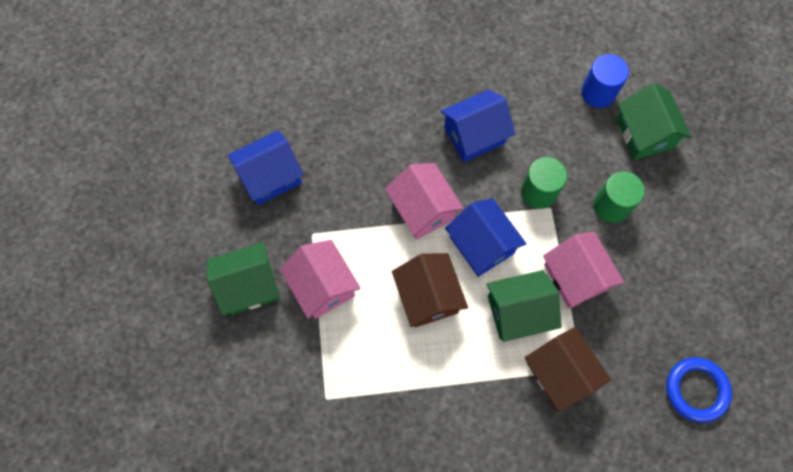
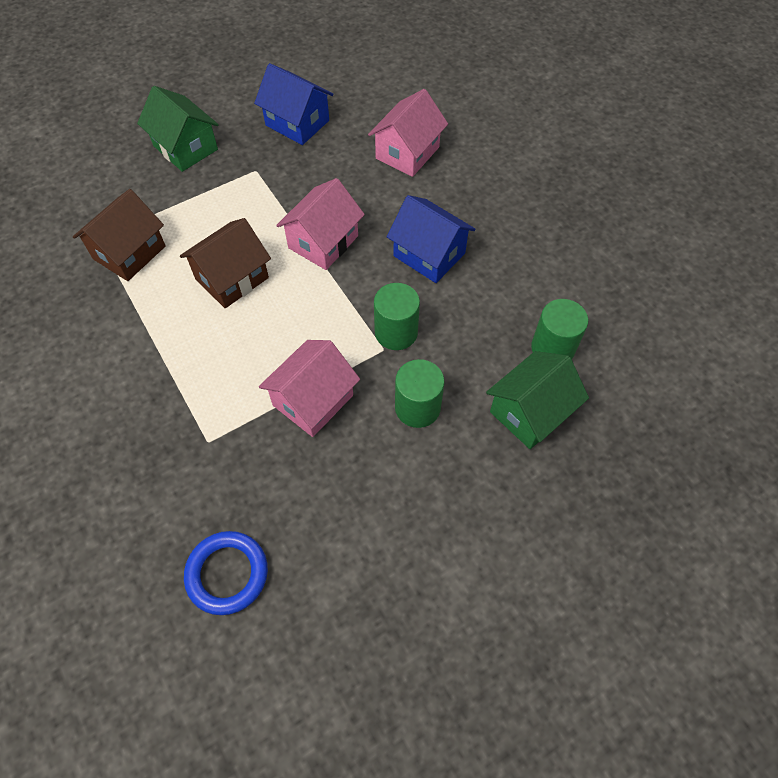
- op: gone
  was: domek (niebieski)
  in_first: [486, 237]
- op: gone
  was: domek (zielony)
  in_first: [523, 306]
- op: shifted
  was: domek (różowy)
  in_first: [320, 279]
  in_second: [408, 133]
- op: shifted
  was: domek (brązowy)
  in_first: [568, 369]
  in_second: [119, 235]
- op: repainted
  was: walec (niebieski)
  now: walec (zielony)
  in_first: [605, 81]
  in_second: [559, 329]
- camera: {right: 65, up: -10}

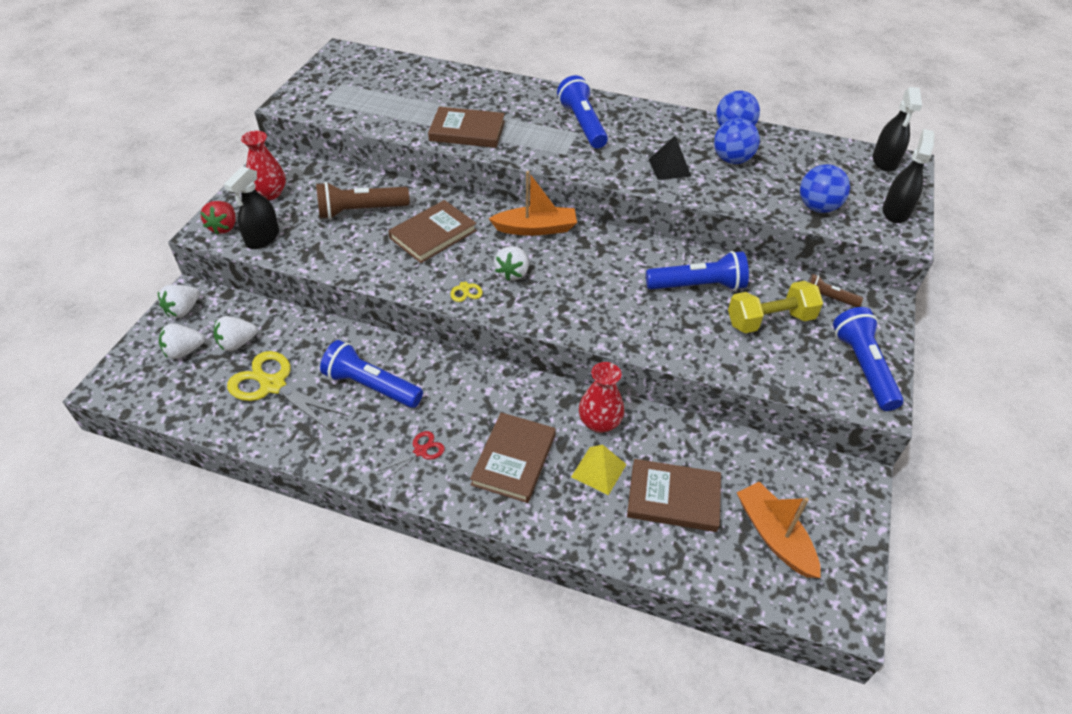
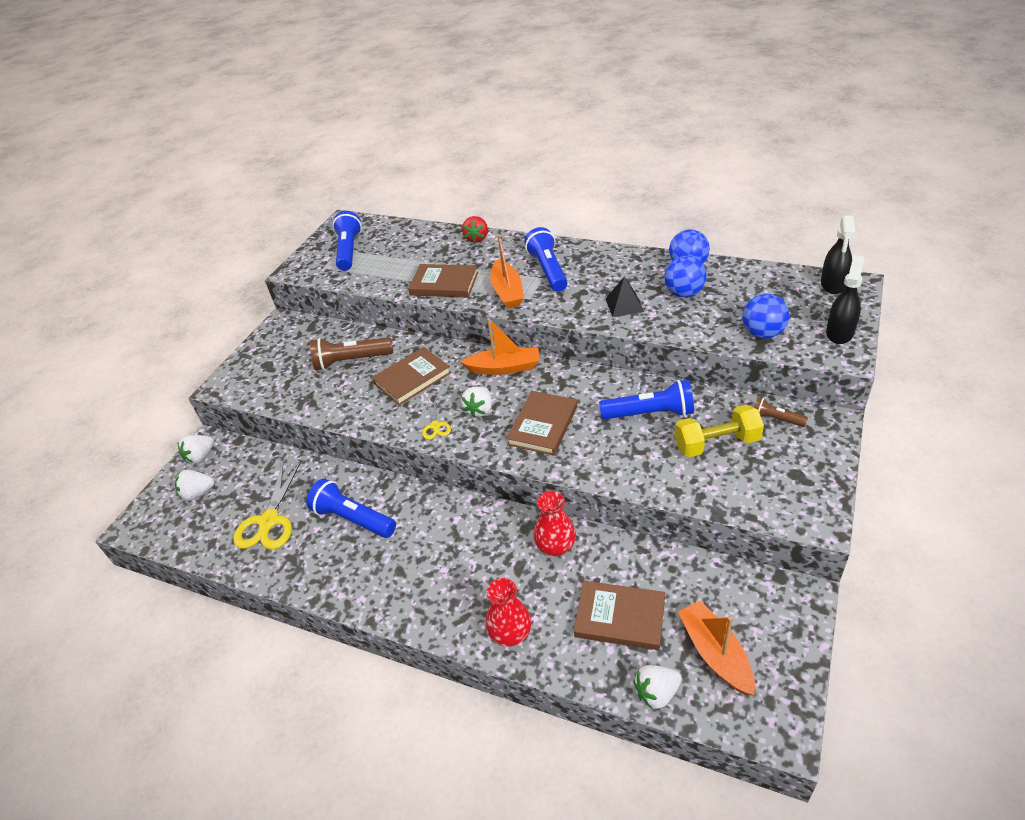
- op: gone
  was: spryskiwacz (czarny)
  in_first: [251, 207]
- op: gone
  was: nożyczki (czerwony)
  in_first: [411, 456]
- op: gone
  was: piramida (żółty)
  in_first: [599, 470]
- op: new
  now: łódka (pomarańczowy)
  in_second: [506, 271]
- op: shifted
  was: truskawka (czerwony)
  in_first: [217, 218]
  in_second: [475, 229]
- op: shifted
  was: truskawka (biały)
  in_first: [235, 333]
  in_second: [658, 687]
- op: shifted
  was: wazon (czerwony)
  in_first: [263, 165]
  in_second: [508, 612]
- op: shifted
  was: książka (brązowy)
  in_first: [513, 458]
  in_second: [541, 423]
- op: shifted
  was: latarka (niebieski)
  in_first: [868, 359]
  in_second: [347, 241]
- op: rotated
  was: nożyczki (żółty)
  in_first: [287, 391]
  in_second: [267, 505]
  clockwise: -120
- camera: {right: 10, up: -5}

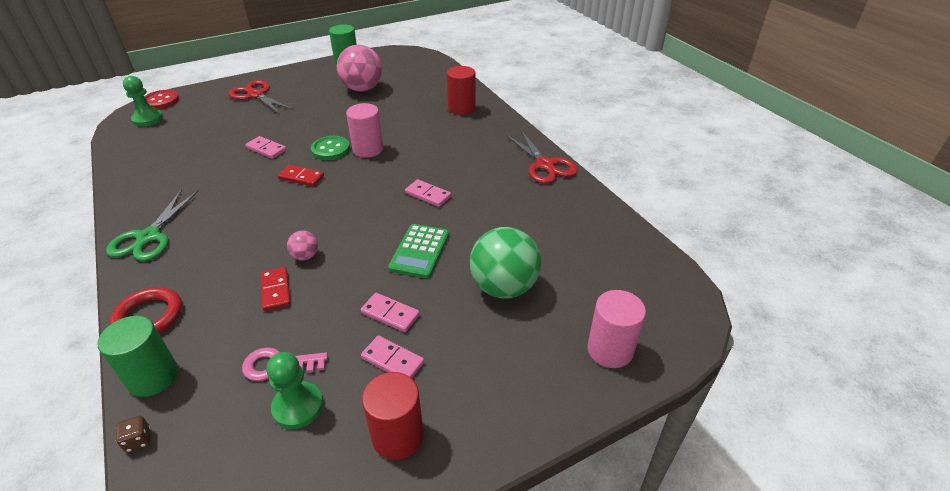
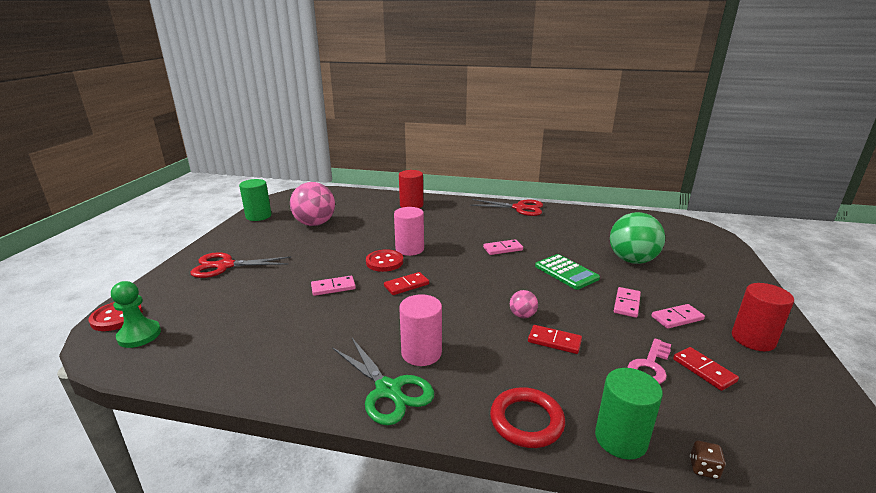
- op: shifted
  was: walec (różowy)
  in_first: [616, 329]
  in_second: [420, 330]
- op: swapped
  was: pionek (zielony)
  now: kostka domina (czerwony)
  in_first: [295, 390]
  in_second: [706, 369]
- op: repainted
  was: guzik (zielony)
  now: guzik (czerwony)
  in_first: [330, 148]
  in_second: [384, 260]
- op: rotated
  was: kostka domina (różowy)
  in_first: [390, 312]
  in_second: [627, 302]
  clockwise: -45
- camera: {right: -50, up: -15}

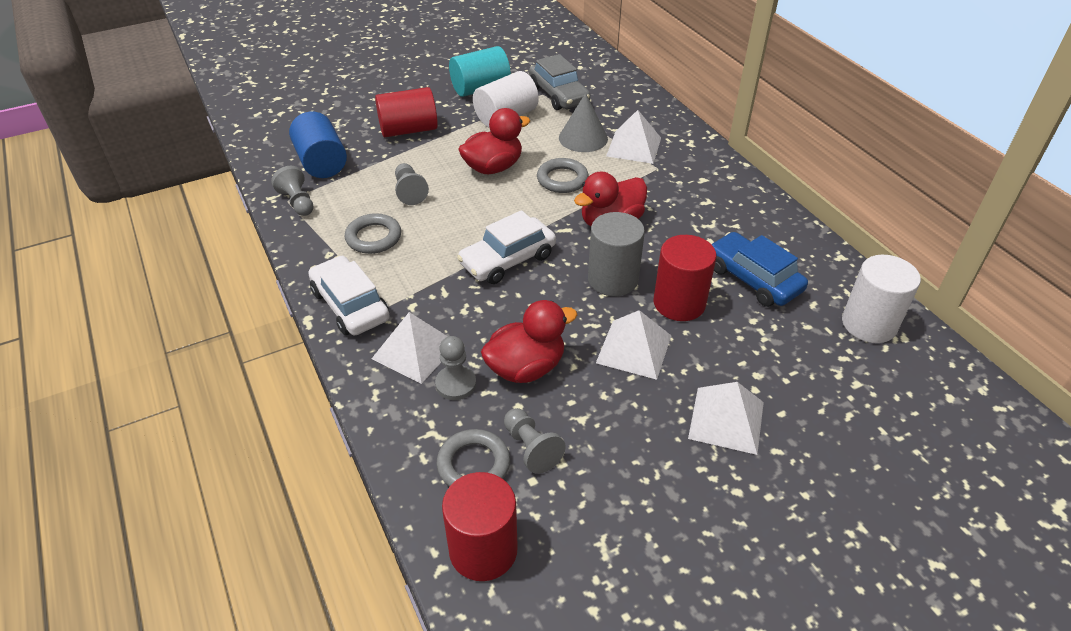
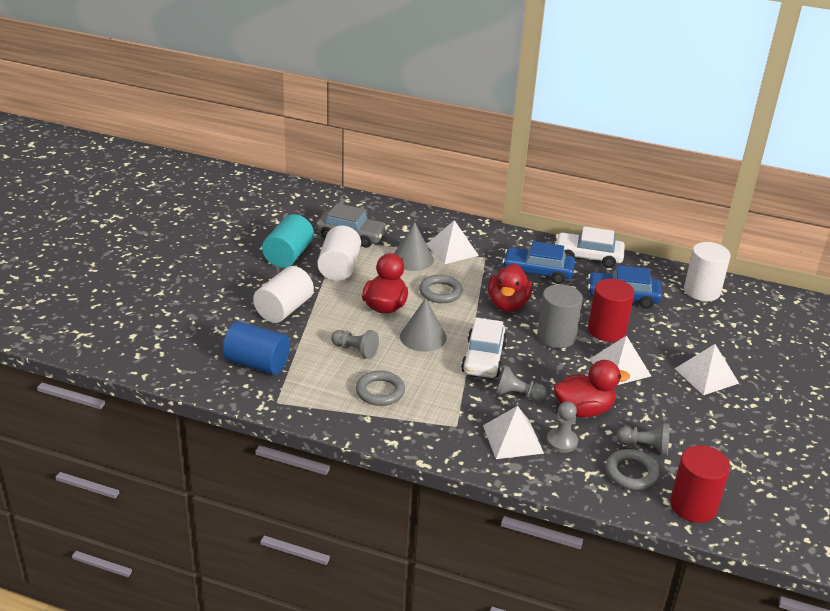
- op: new
  now: stożek (szary)
  in_second: [423, 325]
- op: new
  now: samochód (niebieski)
  in_second: [538, 262]
- op: shifted
  was: pionek (szary)
  in_first: [292, 191]
  in_second: [521, 383]
- op: shifted
  was: samochód (biały)
  in_first: [349, 295]
  in_second: [590, 247]
- op: repainted
  was: walec (czerwony)
  now: walec (biały)
  in_first: [406, 112]
  in_second: [283, 294]
- op: rotated
  was: kaczka (czerwony)
  in_first: [529, 341]
  in_second: [591, 389]
  clockwise: 60
- camera: {right: -45, up: -10}

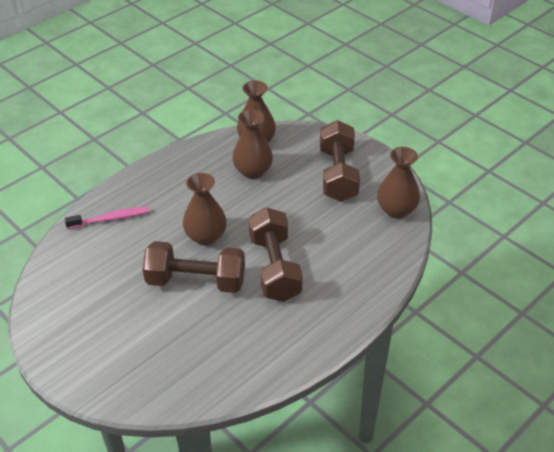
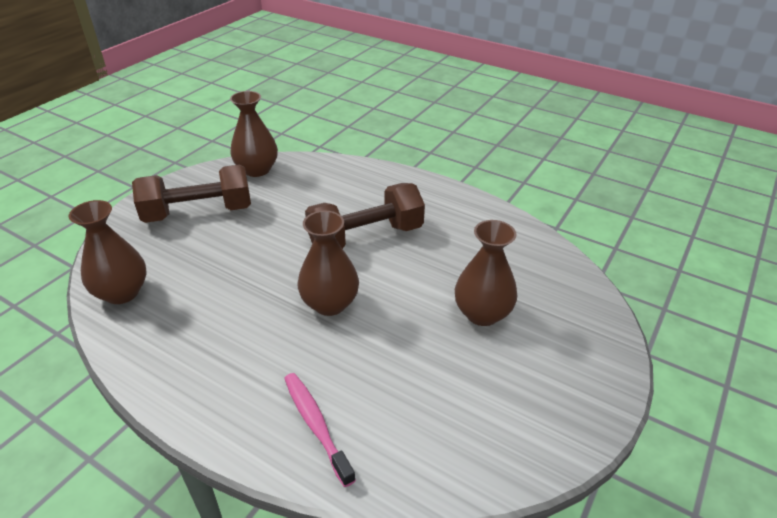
- op: gone
  was: hantel (brązowy)
  in_first: [193, 267]
- op: shifted
  was: wazon (brązowy)
  in_first: [252, 144]
  in_second: [486, 273]
- camera: {right: -105, up: -5}

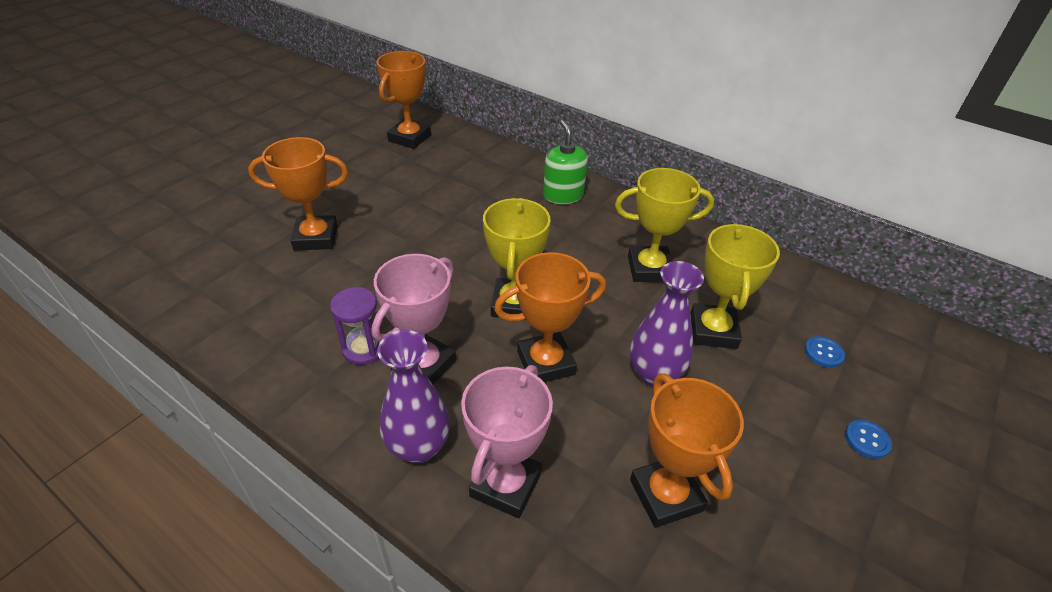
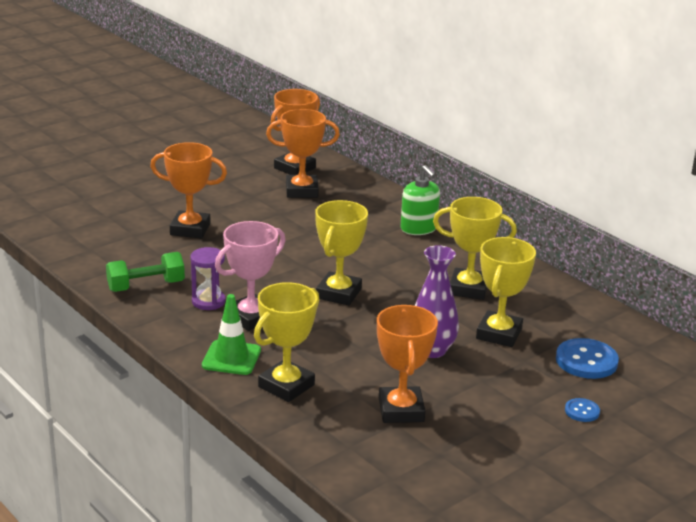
- op: new
  now: hantel (zielony)
  in_second: [145, 272]
- op: shifted
  was: puchar (pomarańczowy)
  in_first: [550, 317]
  in_second: [303, 153]
- op: swapped
  was: wazon (fioletowy)
  now: pachołek (zielony)
  in_first: [413, 396]
  in_second: [231, 334]
- op: repainted
  was: puchar (różowy)
  now: puchar (żółty)
  in_first: [507, 441]
  in_second: [286, 342]
- op: rotated
  was: dozownik mydła (zielony)
  in_first: [565, 162]
  in_second: [420, 200]
  clockwise: 150
- op: scaled
  was: guzik (niebieski)
  in_first: [824, 352]
  in_second: [587, 358]
  ratio: 1.9
- camera: {right: 15, up: -15}

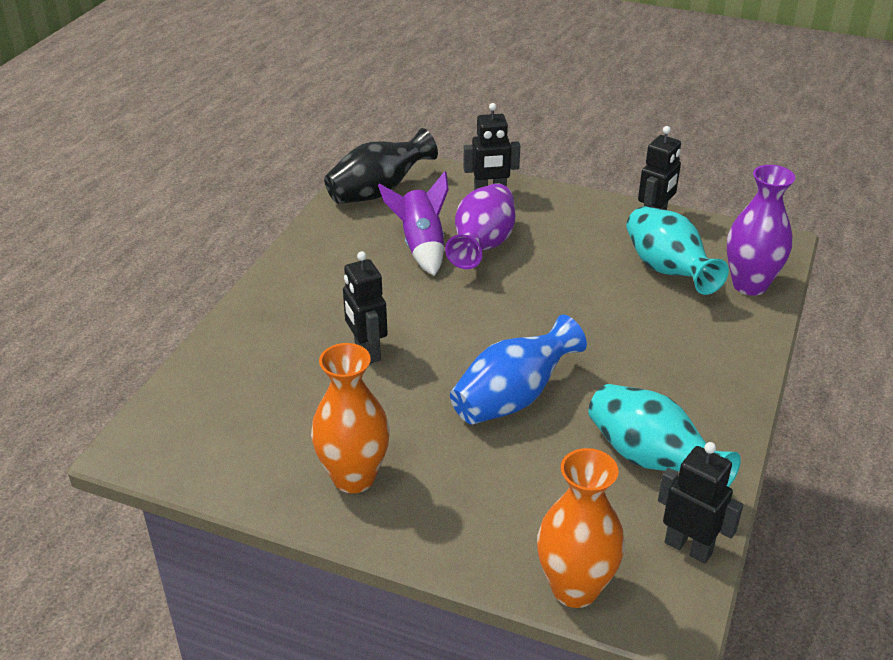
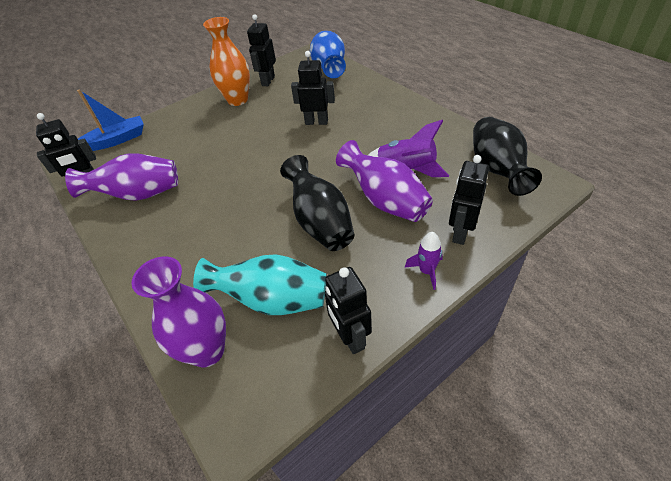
- op: new
  now: robot (czarny)
  in_second: [261, 50]
- op: new
  now: wazon (czarny)
  in_second: [317, 203]
- op: new
  now: rakieta (fioletowy)
  in_second: [424, 261]
- op: shifted
  was: wazon (niebieski)
  in_first: [518, 369]
  in_second: [328, 54]
- op: swapped
  was: wazon (pomarańczowy)
  now: łódka (niebieski)
  in_first: [581, 528]
  in_second: [110, 120]
- op: repainted
  was: wazon (turkusowy)
  now: wazon (fioletowy)
  in_first: [664, 435]
  in_second: [121, 177]
- camera: {right: 125, up: 10}

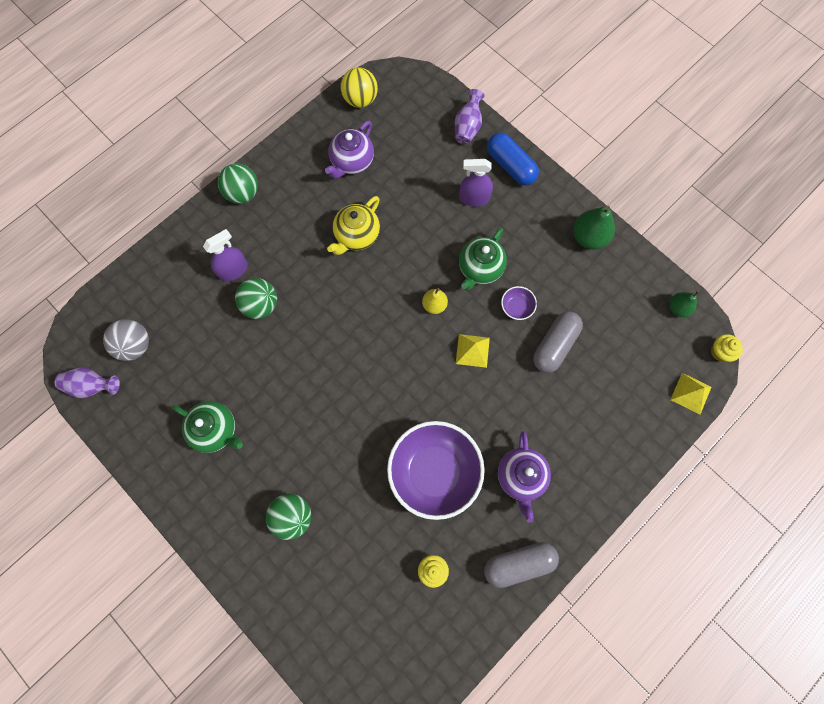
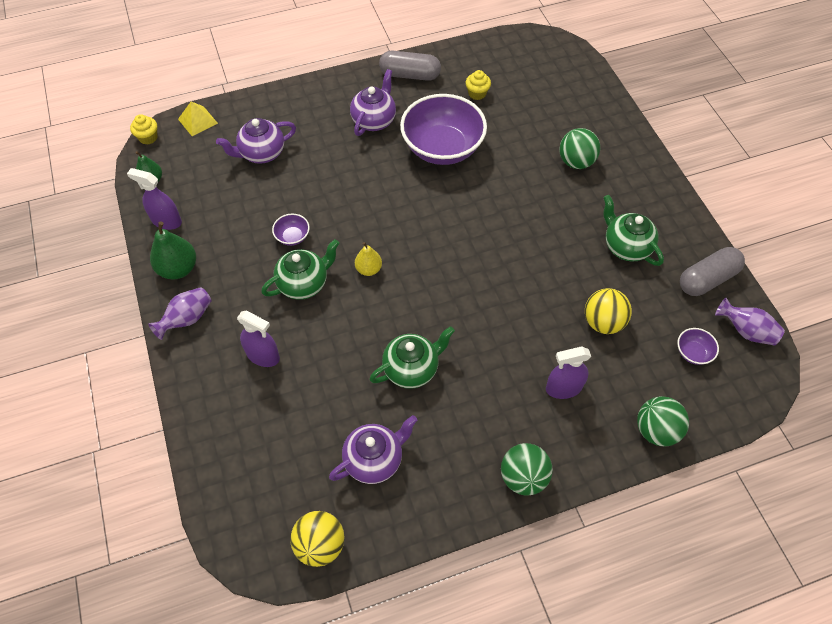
- op: gone
  was: piramida (żółty)
  in_first: [473, 351]
- op: gone
  was: kapsułka (niebieski)
  in_first: [513, 158]
- op: new
  now: spryskiwacz (fioletowy)
  in_second: [154, 199]
- op: new
  now: imbryk (fioletowy)
  in_second: [256, 141]
- op: new
  now: piłka (żółty)
  in_second: [608, 311]
- op: shifted
  was: piłka (zielony)
  in_first: [256, 298]
  in_second: [663, 421]
- op: shifted
  was: wazon (fioletowy)
  in_first: [470, 116]
  in_second: [179, 313]
- op: shifted
  was: kapsułka (szary)
  in_first: [558, 342]
  in_second: [712, 271]
- op: swapped
  was: piłka (szary)
  now: miska (fioletowy)
  in_first: [126, 340]
  in_second: [698, 346]
- op: repainted
  was: imbryk (żółty)
  now: imbryk (zielony)
  in_first: [353, 225]
  in_second: [412, 357]
- camera: {right: -155, up: -15}

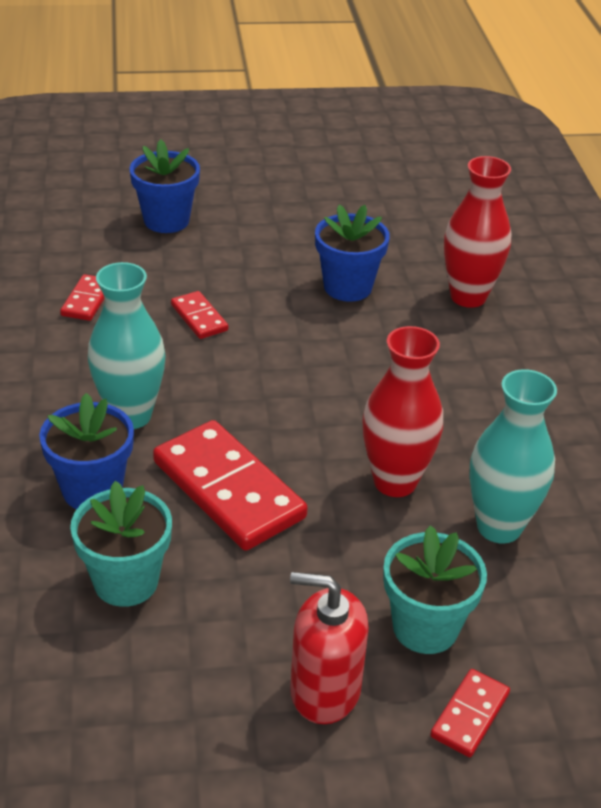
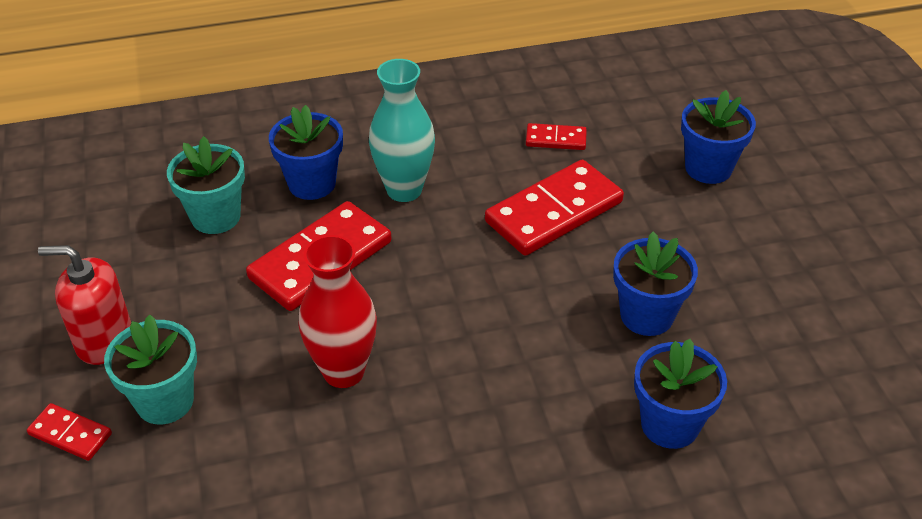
- op: gone
  was: wazon (turkusowy)
  in_first: [513, 456]
- op: swapped
  was: wazon (czerwony)
  now: doniczka (niebieski)
  in_first: [477, 232]
  in_second: [680, 394]
- op: rotated
  was: dozownik mydła (czerwony)
  in_first: [329, 648]
  in_second: [84, 305]
  clockwise: -90
- op: scaled
  was: kostka domina (czerwony)
  in_first: [199, 315]
  in_second: [554, 208]
  ratio: 2.05
- camera: {right: 85, up: 5}

